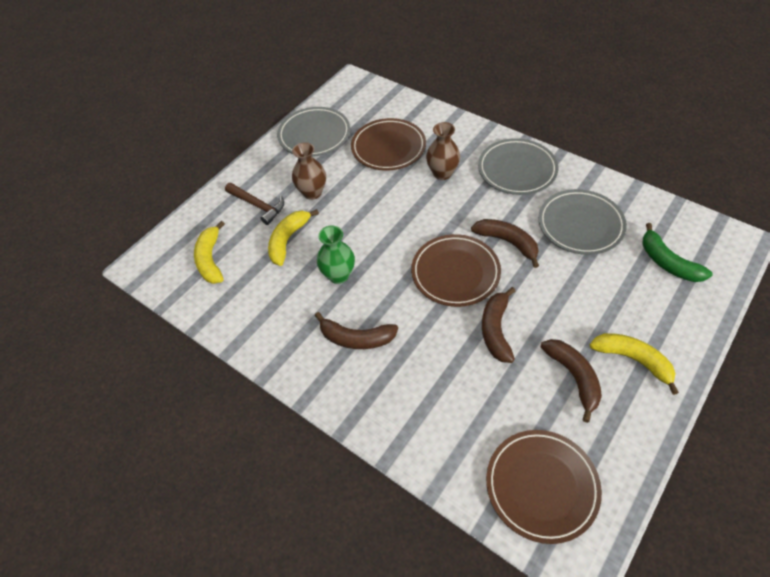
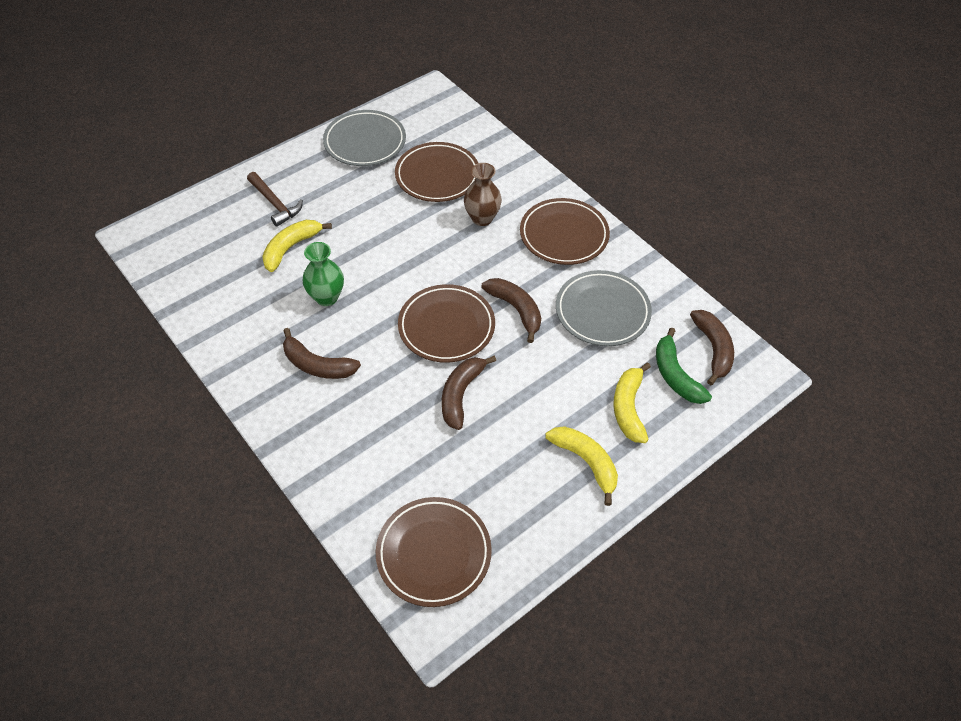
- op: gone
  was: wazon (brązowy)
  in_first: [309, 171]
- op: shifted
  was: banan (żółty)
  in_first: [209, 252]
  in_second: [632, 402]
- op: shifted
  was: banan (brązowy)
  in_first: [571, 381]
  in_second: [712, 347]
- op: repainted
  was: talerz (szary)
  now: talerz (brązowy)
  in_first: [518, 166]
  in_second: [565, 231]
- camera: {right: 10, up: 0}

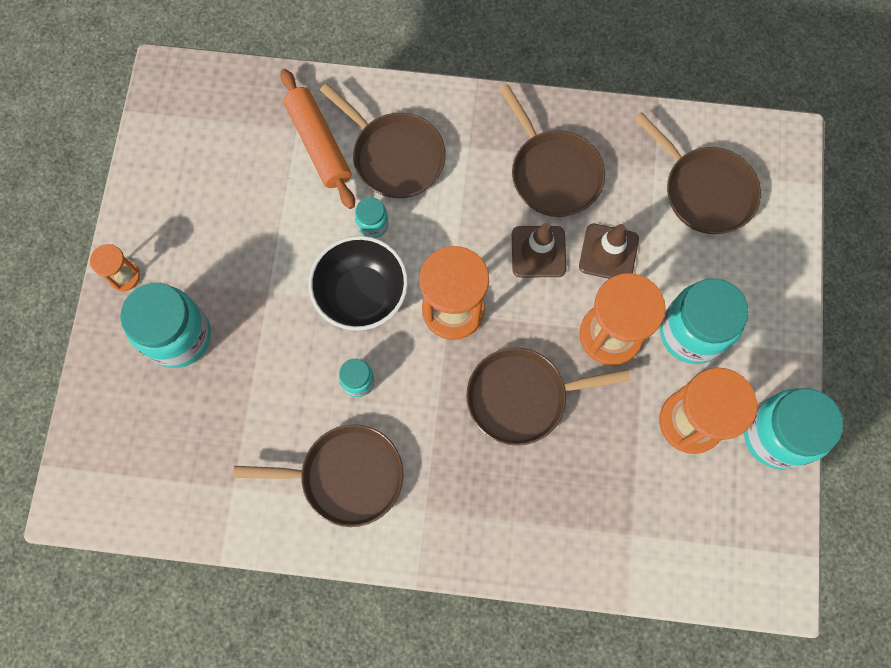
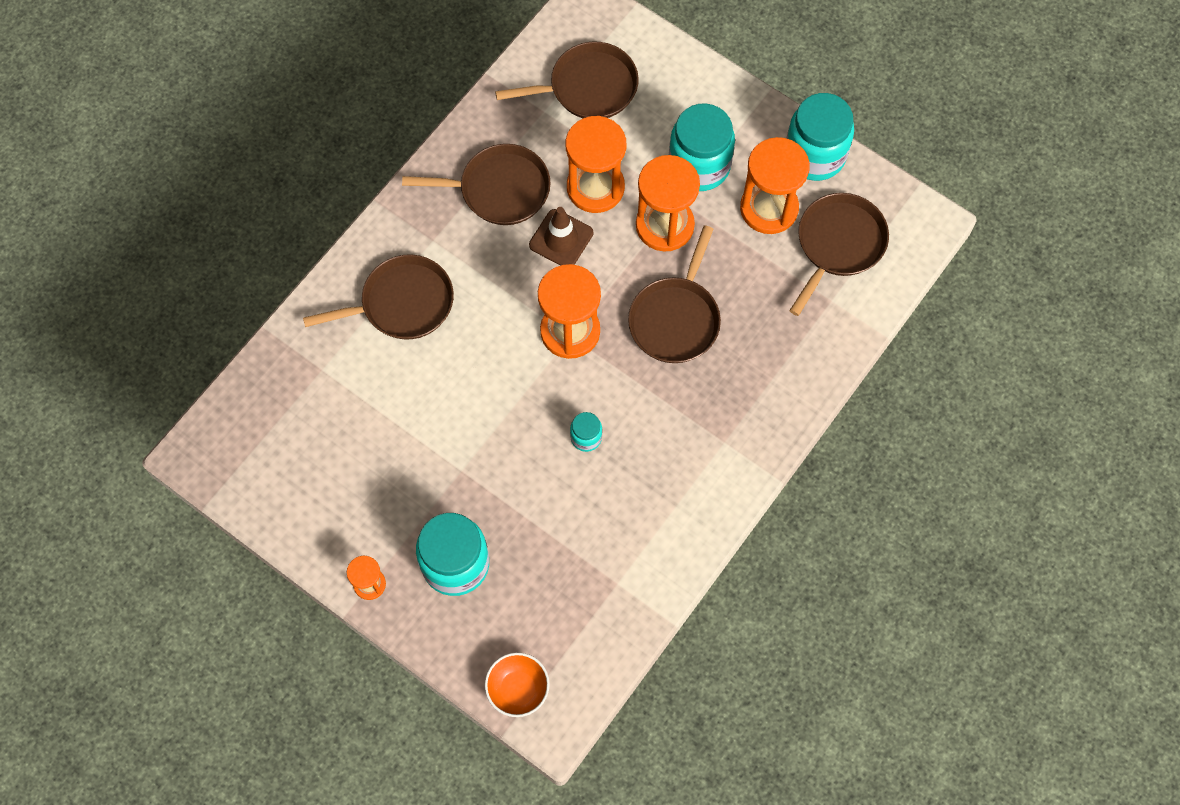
- op: gone
  was: wałek do ciasta (pomarańczowy)
  in_first: [317, 139]
- op: gone
  was: miska (czarny)
  in_first: [358, 283]
- op: gone
  was: słoik (turkusowy)
  in_first: [371, 217]
- op: new
  now: miska (pomarańczowy)
  in_second: [517, 684]
- op: shifted
  was: patelnia (brązowy)
  in_first: [318, 475]
  in_second: [839, 254]
- op: swapped
  was: pachołek (brązowy)
  now: klepsydra (pomarańczowy)
  in_first: [609, 251]
  in_second: [595, 164]
- camera: {right: -60, up: -5}

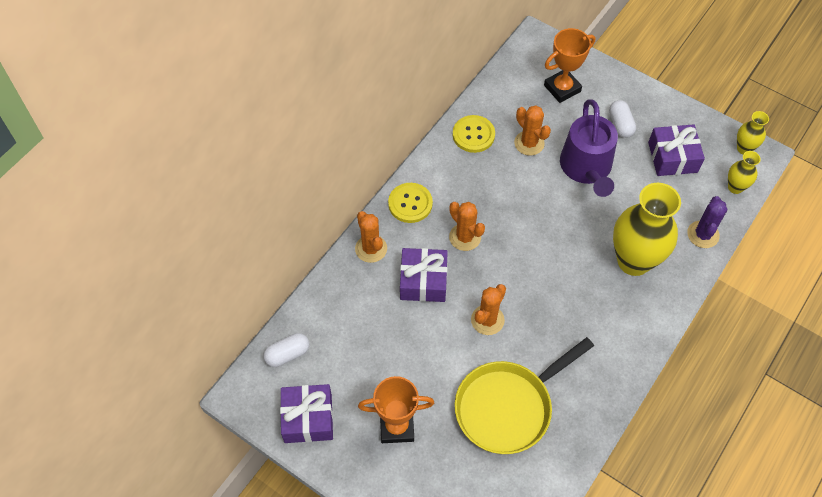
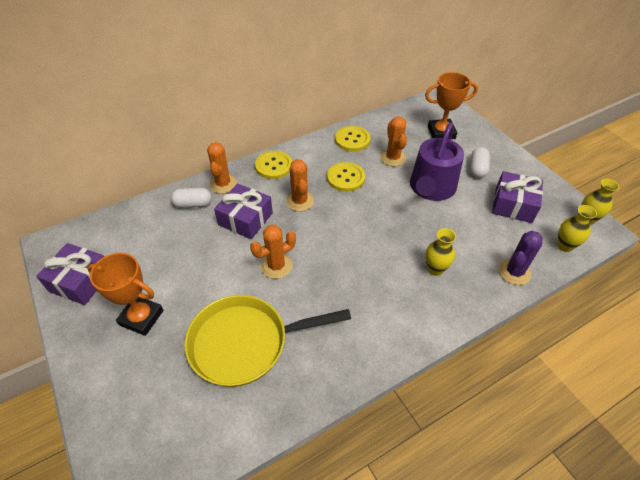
- op: new
  now: guzik (żółty)
  in_second: [346, 177]
- op: shifted
  was: kapsułka (biały)
  in_first: [286, 350]
  in_second: [191, 198]
- op: scaled
  was: wazon (żółty)
  in_first: [647, 229]
  in_second: [440, 252]
  ratio: 0.47
- camera: {right: 25, up: -10}

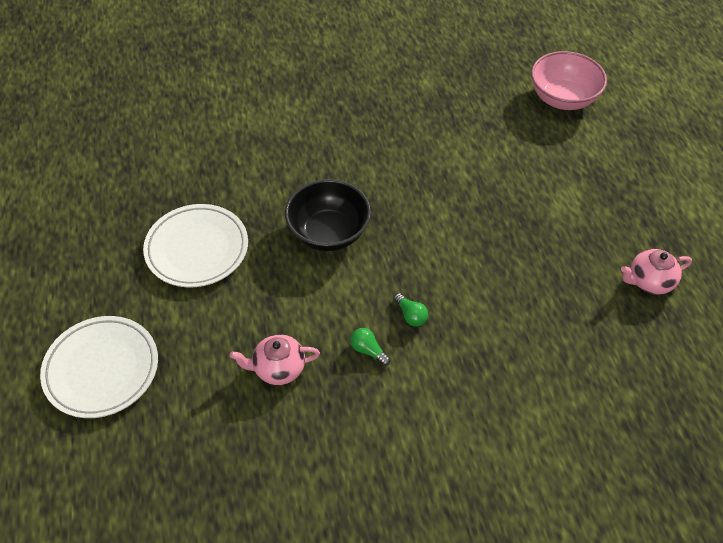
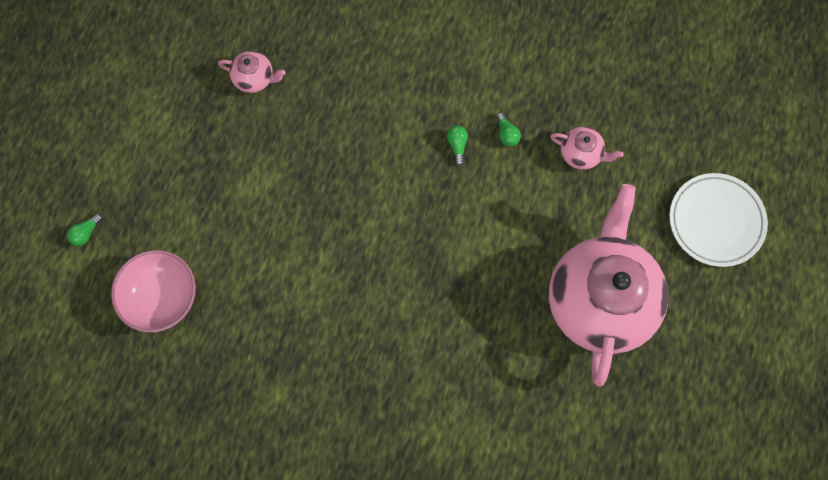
- op: gone
  was: miska (czarny)
  in_first: [328, 215]
- op: new
  now: żarówka (zielony)
  in_second: [85, 229]
- op: swapped
  was: talerz (biały)
  now: imbryk (różowy)
  in_first: [195, 246]
  in_second: [608, 285]
- camera: {right: -150, up: 20}

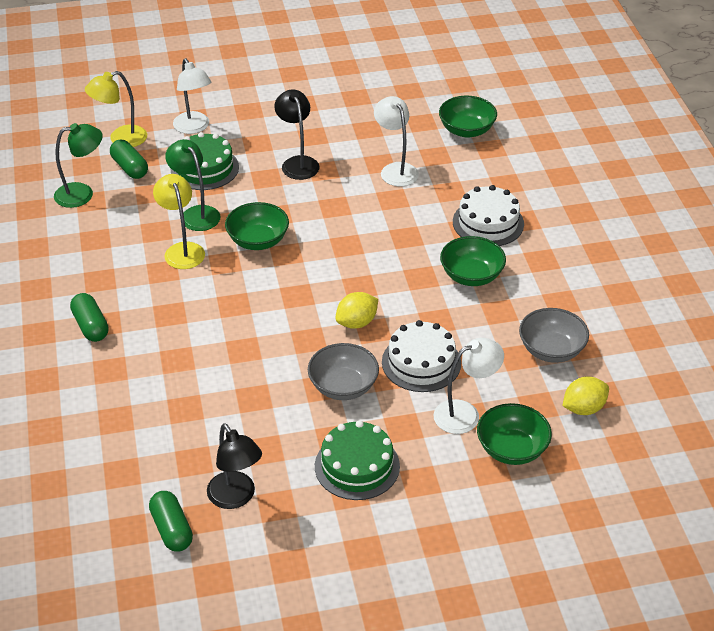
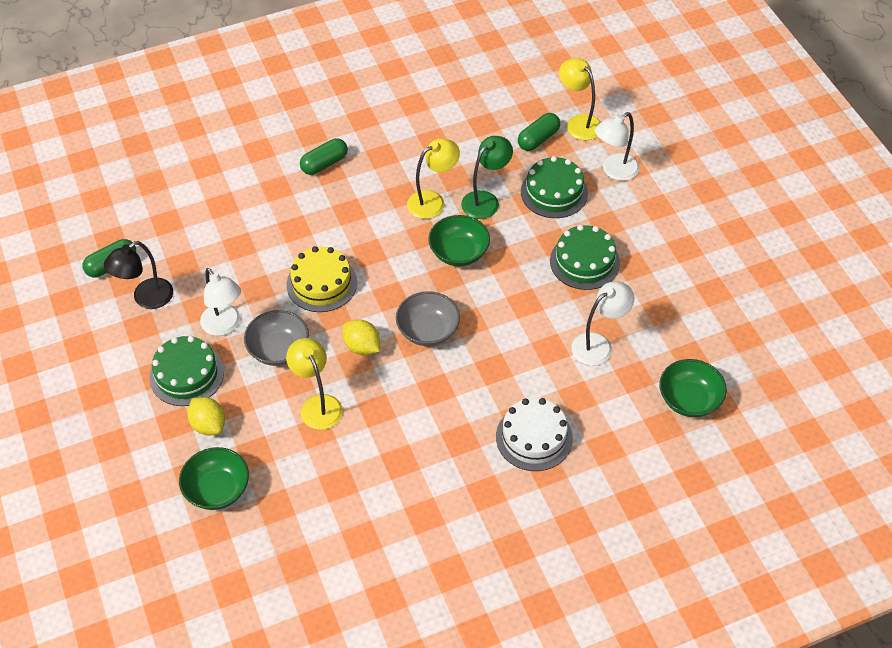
- op: gone
  was: lampka (zielony)
  in_first: [78, 165]
- op: gone
  was: miska (zielony)
  in_first: [473, 261]
- op: new
  now: tort (żółty)
  in_second: [322, 279]
- op: shifted
  was: lampka (biały)
  in_first: [468, 386]
  in_second: [220, 302]
- op: shifted
  was: miska (szary)
  in_first: [554, 335]
  in_second: [428, 318]
- op: shifted
  was: cytryna (żółty)
  in_first: [585, 396]
  in_second: [206, 416]
- op: swapped
  was: lampka (czarny)
  now: tort (zielony)
  in_first: [297, 134]
  in_second: [585, 257]
- op: swapped
  was: tort (biały)
  now: lampka (żółty)
  in_first: [421, 356]
  in_second: [314, 384]
- camera: {right: 80, up: 10}

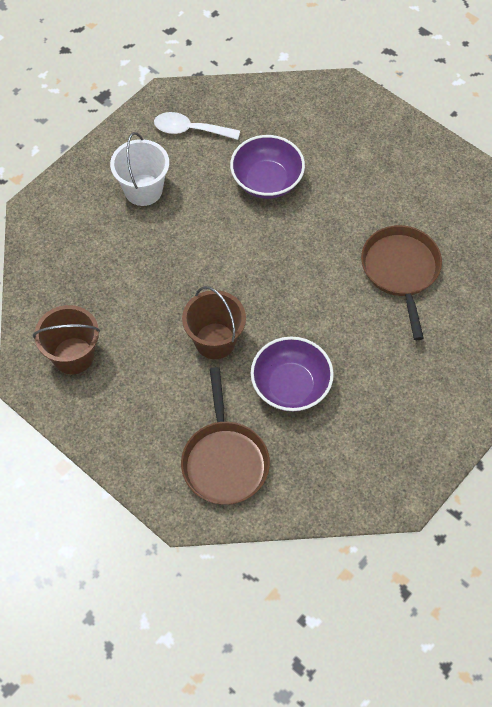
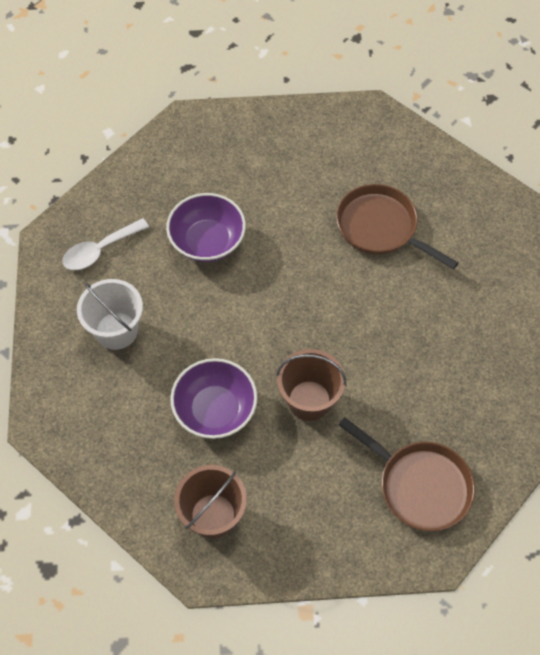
- op: shifted
  was: miska (fioletowy)
  in_first: [292, 374]
  in_second: [214, 398]
- camera: {right: -45, up: 0}

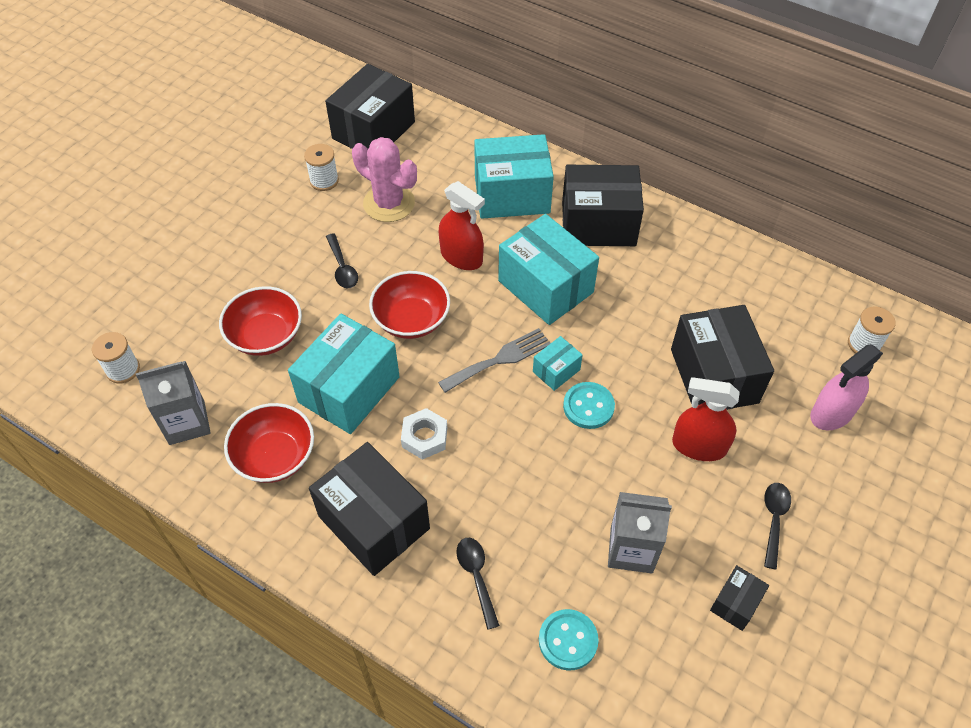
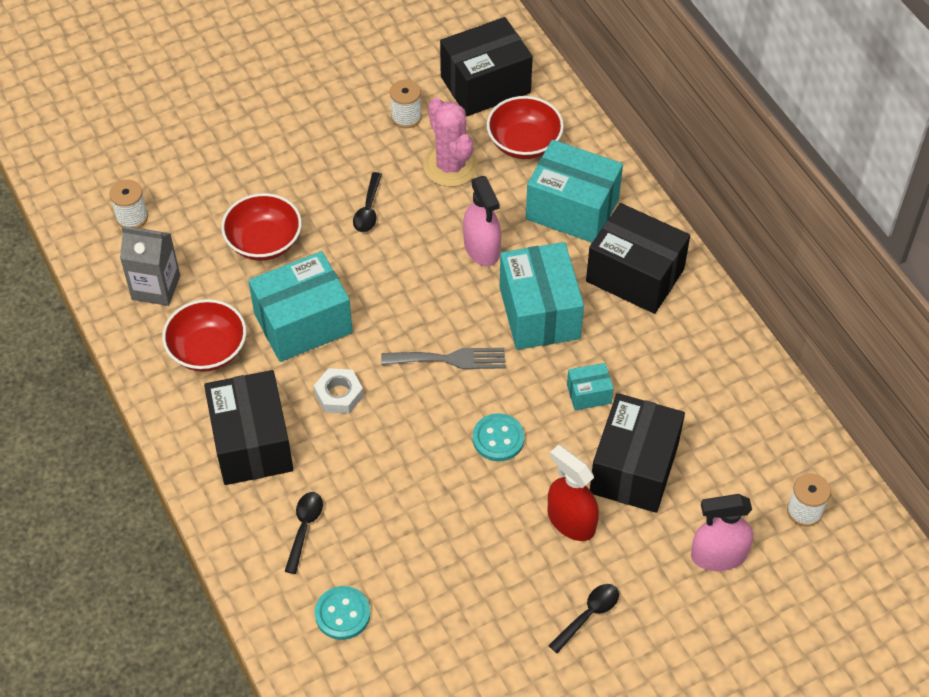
- op: gone
  was: karton mleka (szary)
  in_first: [640, 532]
- op: gone
  was: pudełko (czarny)
  in_first: [739, 598]
- op: shifted
  was: miska (czerwony)
  in_first: [409, 305]
  in_second: [525, 127]
- op: shifted
  was: pudełko (turkusowy)
  in_first: [558, 363]
  in_second: [590, 386]
- op: repainted
  was: spryskiwacz (czerwony)
  now: spryskiwacz (różowy)
  in_first: [462, 225]
  in_second: [482, 221]
- camera: {right: 30, up: 0}

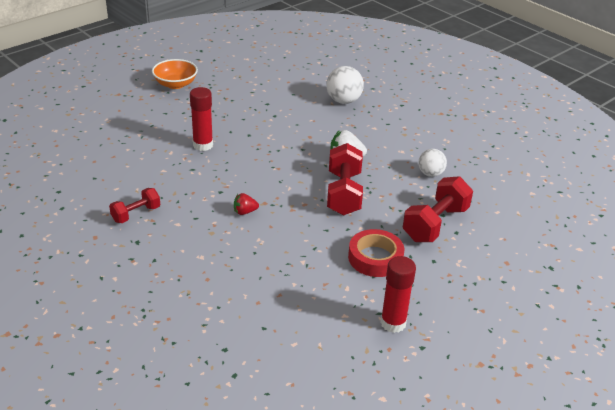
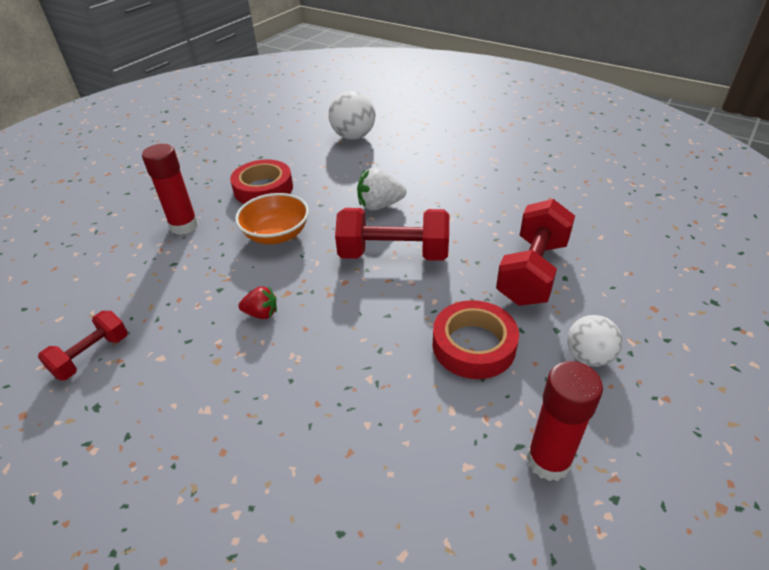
- op: new
  now: taśma klejąca (czerwony)
  in_second: [261, 181]
- op: shifted
  was: miska (pomarańczowy)
  in_first: [175, 74]
  in_second: [272, 218]
- op: shifted
  was: piłka (biały)
  in_first: [432, 163]
  in_second: [594, 341]
- op: rotated
  was: truskawka (czerwony)
  in_first: [246, 204]
  in_second: [257, 302]
  clockwise: -150
- op: rotated
  was: hantel (czerwony)
  in_first: [345, 179]
  in_second: [392, 234]
  clockwise: -75
- camera: {right: -10, up: 5}

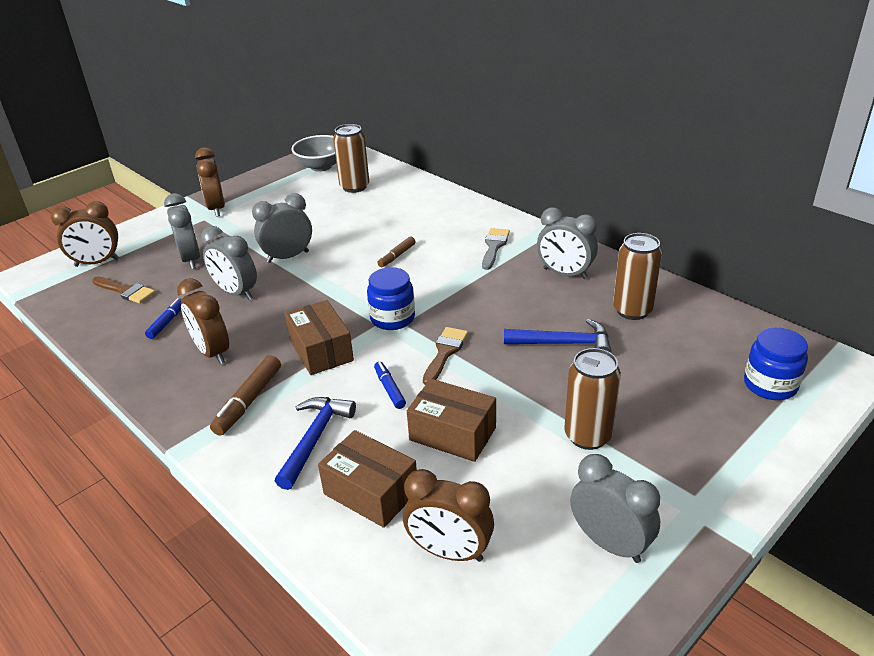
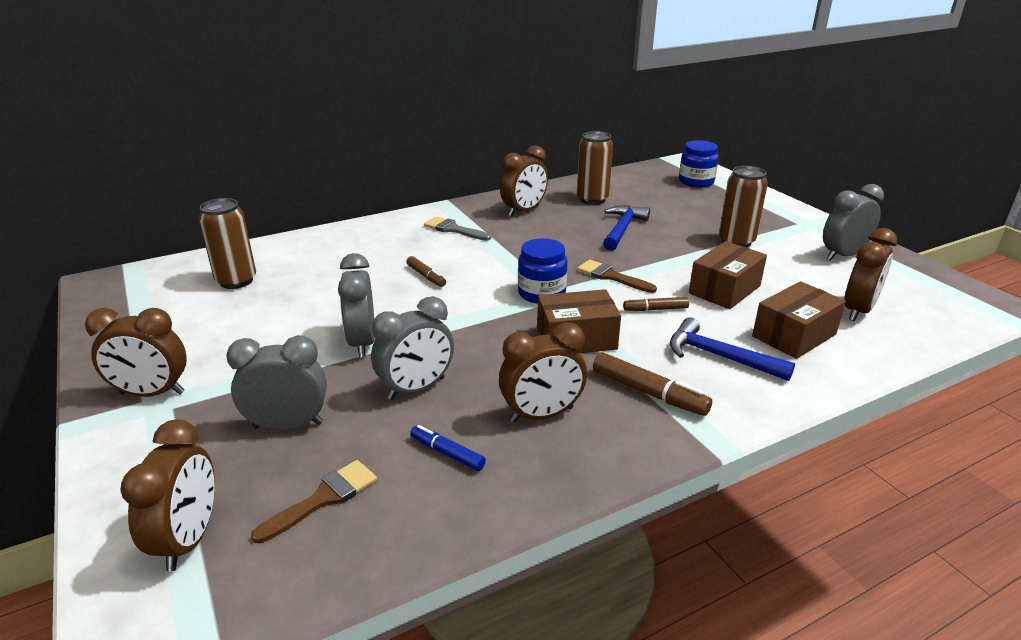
- op: gone
  was: miska (szary)
  in_first: [313, 153]
- op: repainted
  was: flamaster (niebieski)
  now: flamaster (brązowy)
  in_first: [390, 385]
  in_second: [656, 304]
- op: repainted
  was: budzik (szary)
  now: budzik (brązowy)
  in_first: [567, 243]
  in_second: [524, 181]
- camera: {right: -75, up: -5}

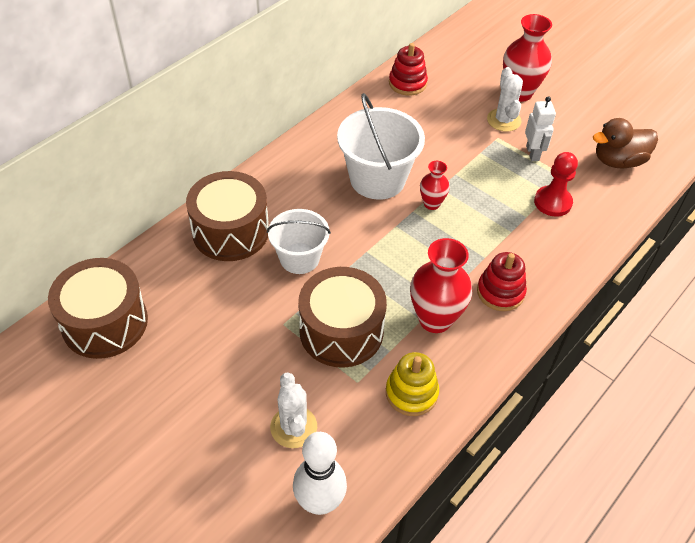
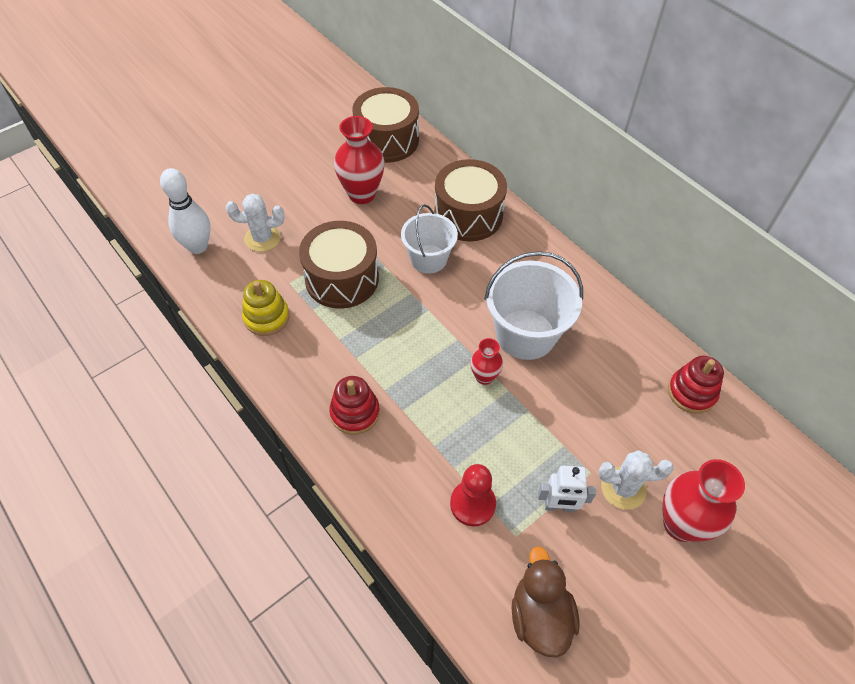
- op: shifted
  was: wazon (czerwony)
  in_first: [441, 285]
  in_second: [359, 160]
- camera: {right: 100, up: 5}

